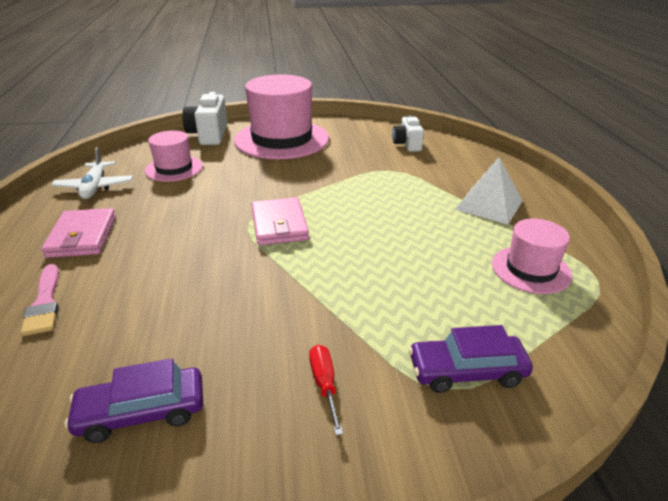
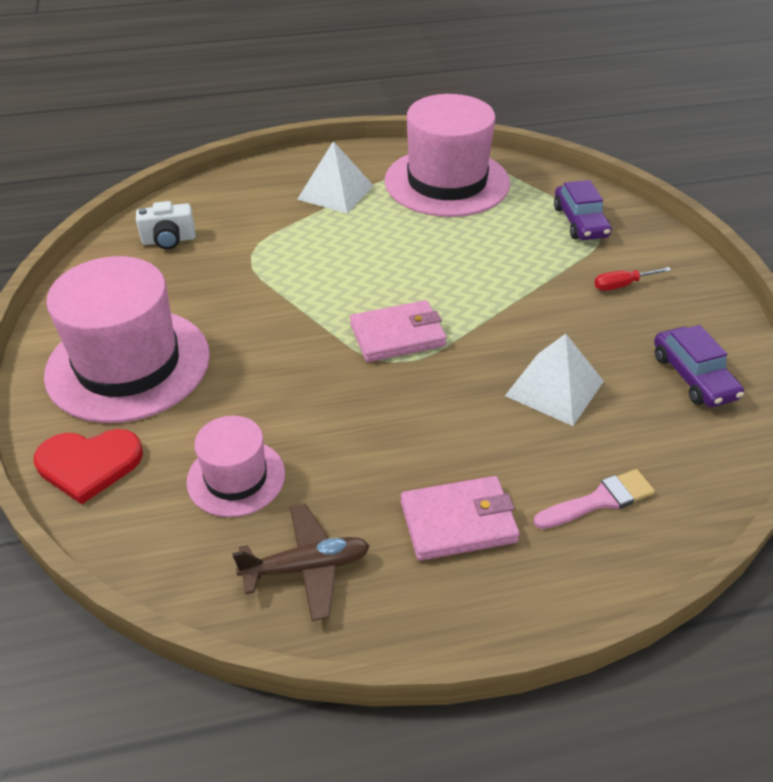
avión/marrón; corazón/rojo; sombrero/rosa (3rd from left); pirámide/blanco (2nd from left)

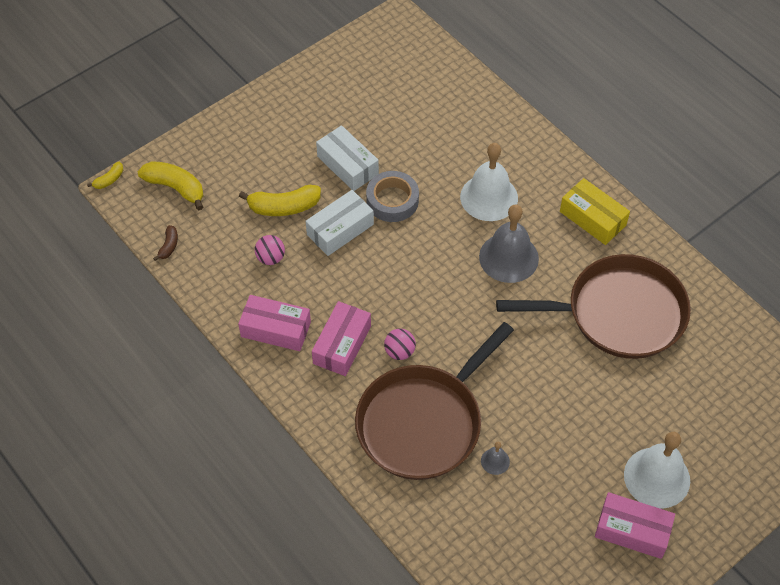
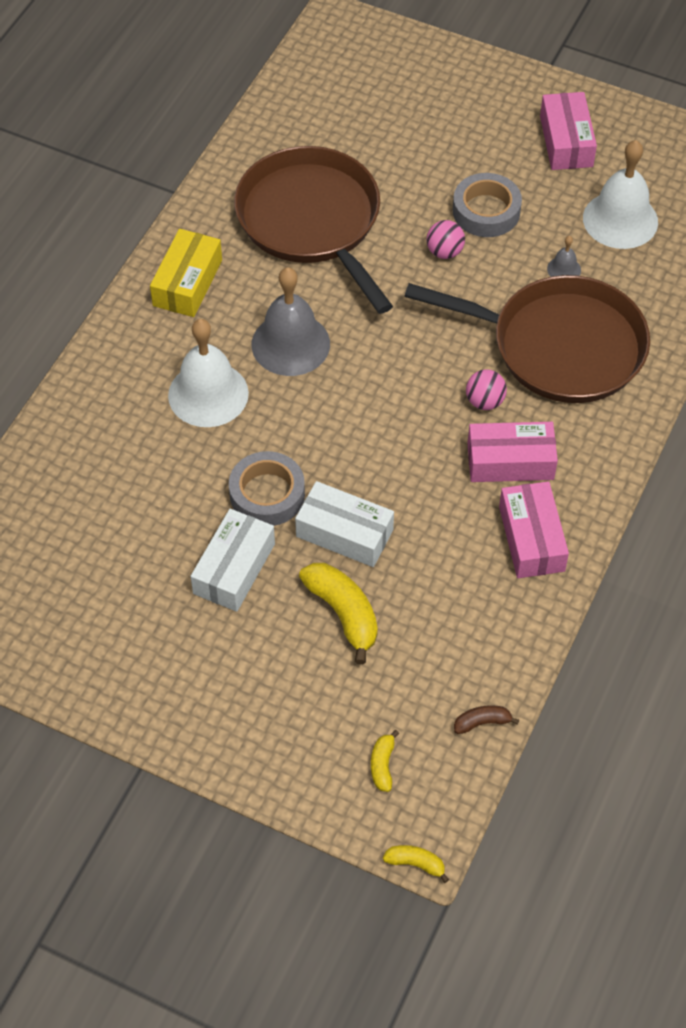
plátano/amarillo (2nd from left); pelota/rosa (1st from left); campana/blanco (2nd from left); cinta adhesiva/gris (2nd from left)

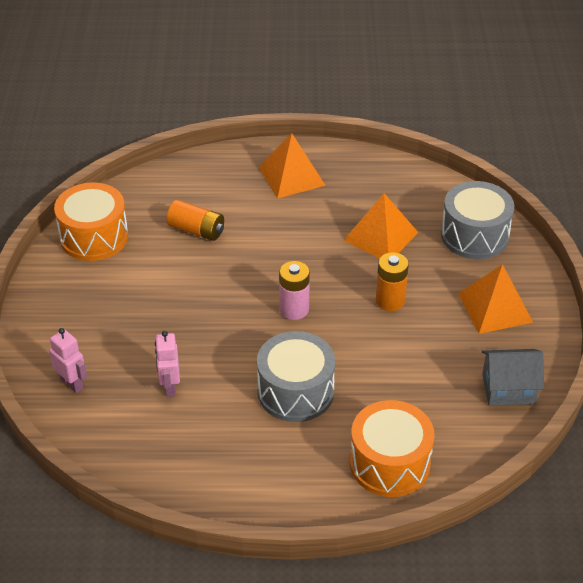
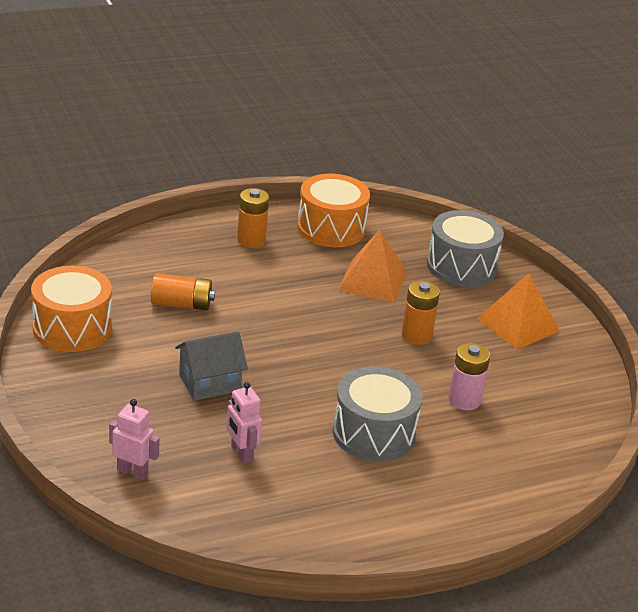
pila/naranja (2nd from left); pila/rosa; tambor/naranja (2nd from left); casa/gris

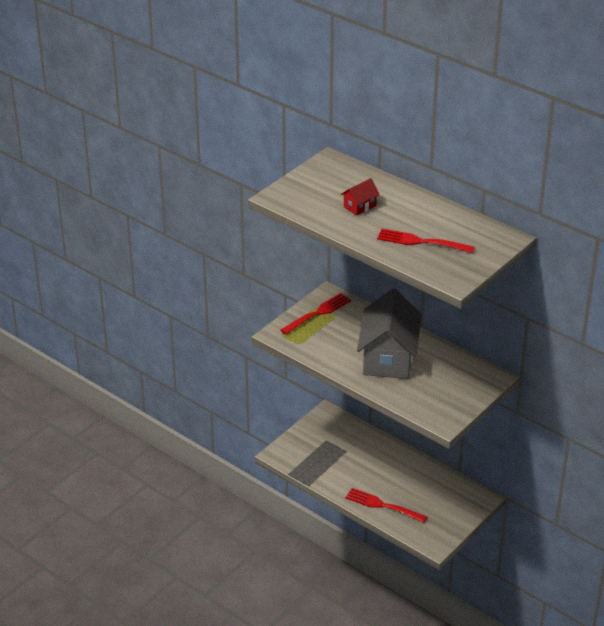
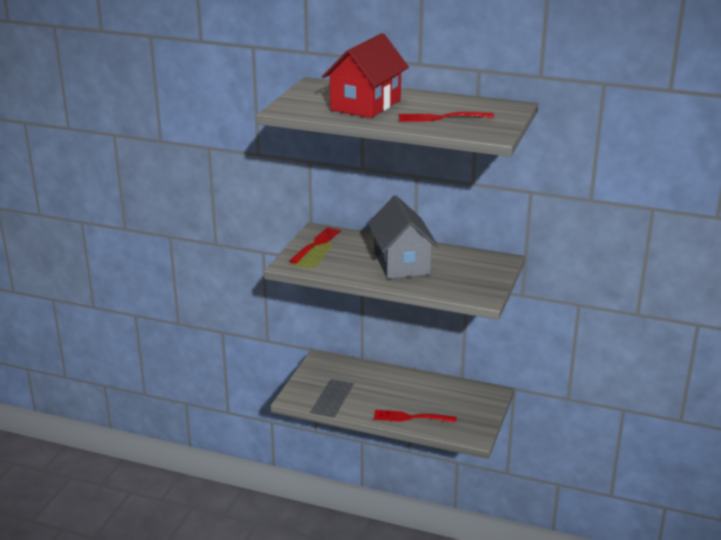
casa/rojo

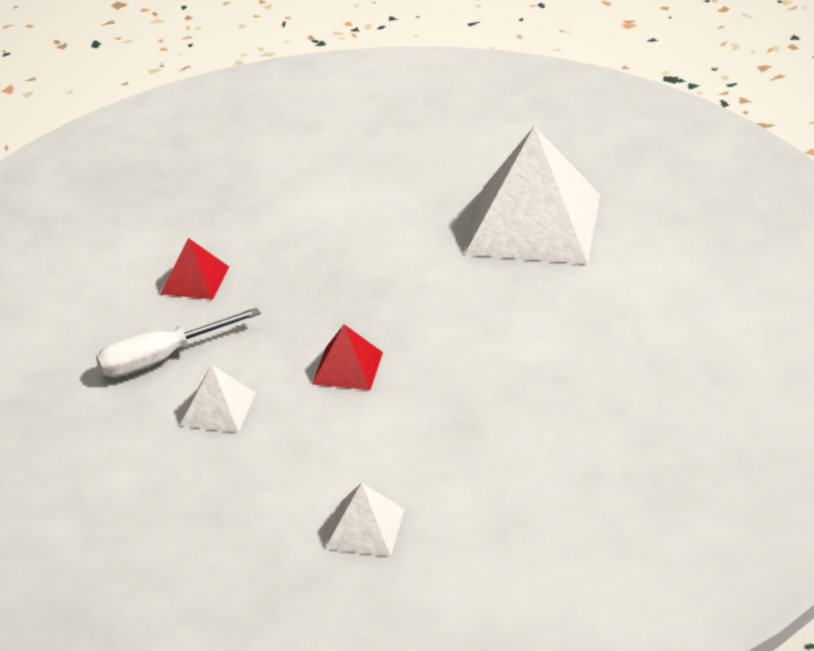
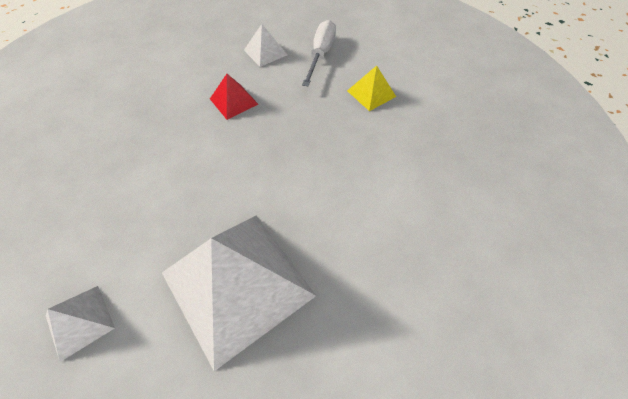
pirámide/amarillo; pirámide/blanco (1st from left)

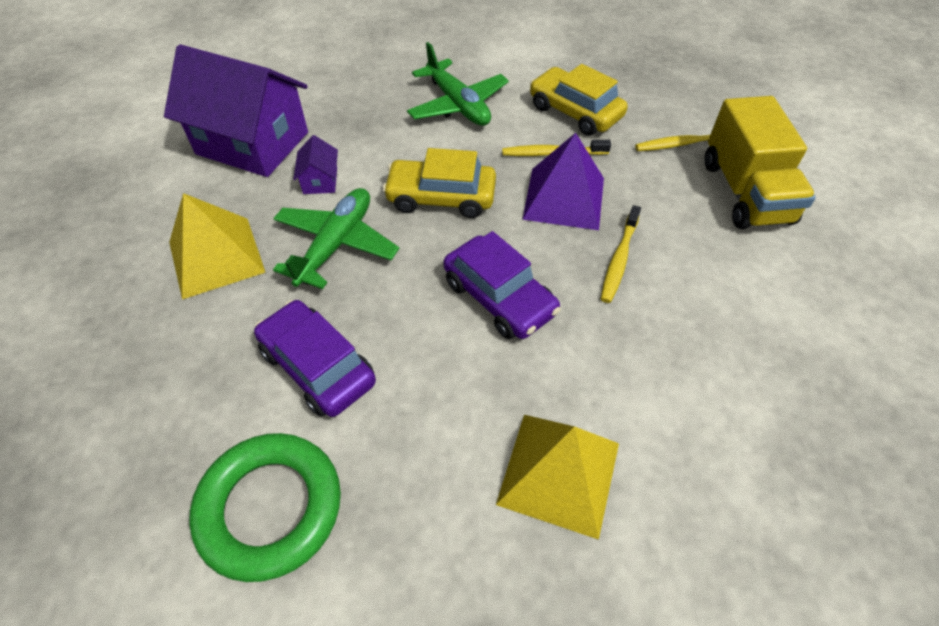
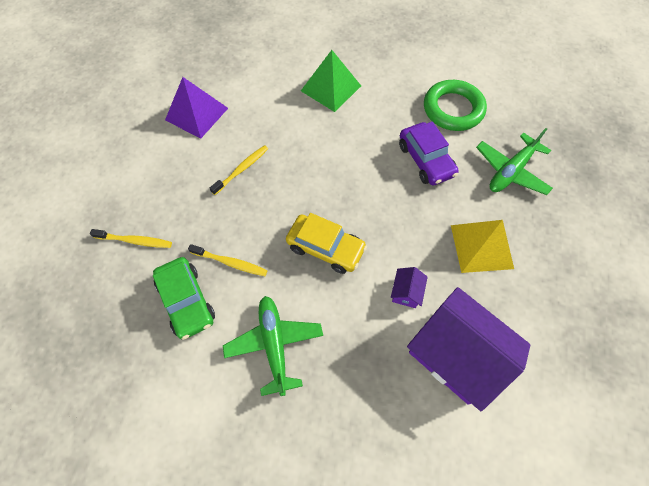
avión/verde (2nd from left); coche/morado (2nd from left in the first image); pirámide/verde; pirámide/morado; coche/verde; camión/amarillo

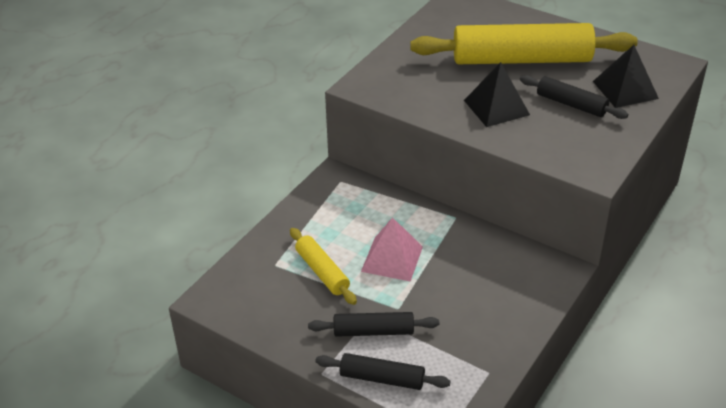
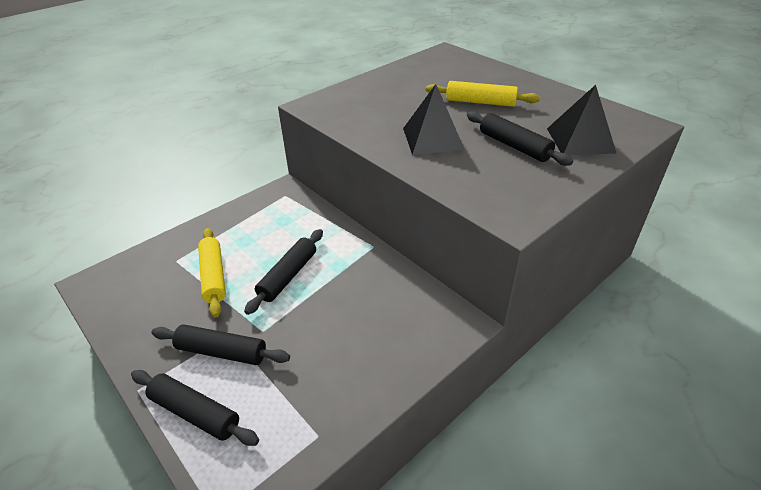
rodillo/negro (3rd from left); rodillo/amarillo (2nd from left)

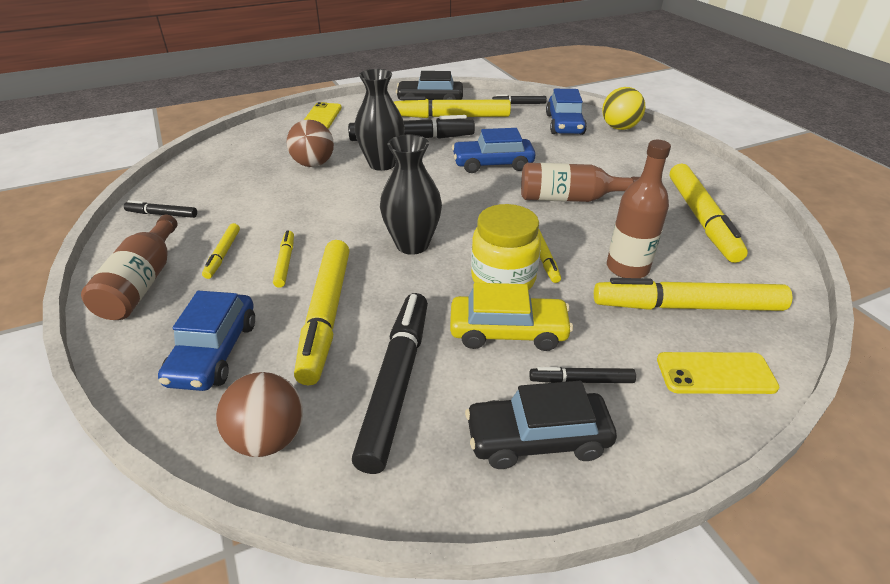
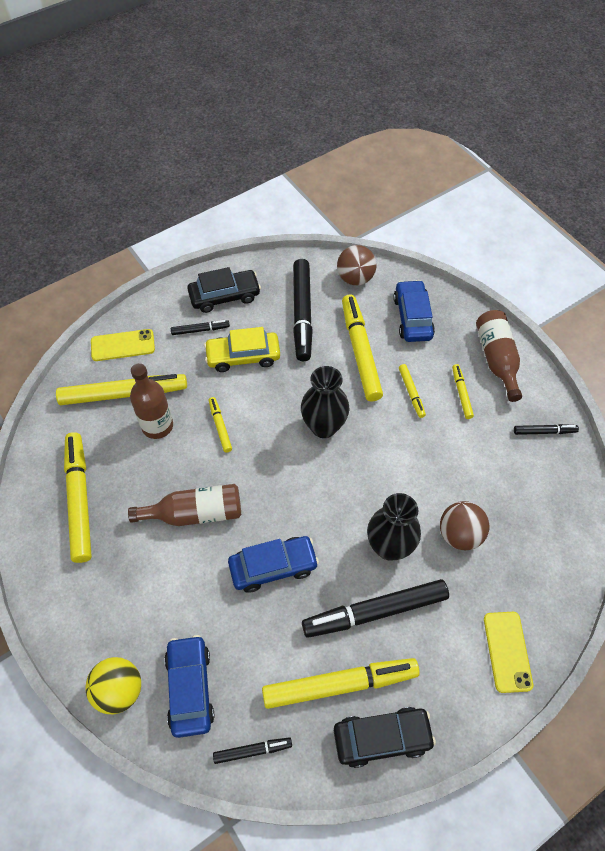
tarro/amarillo

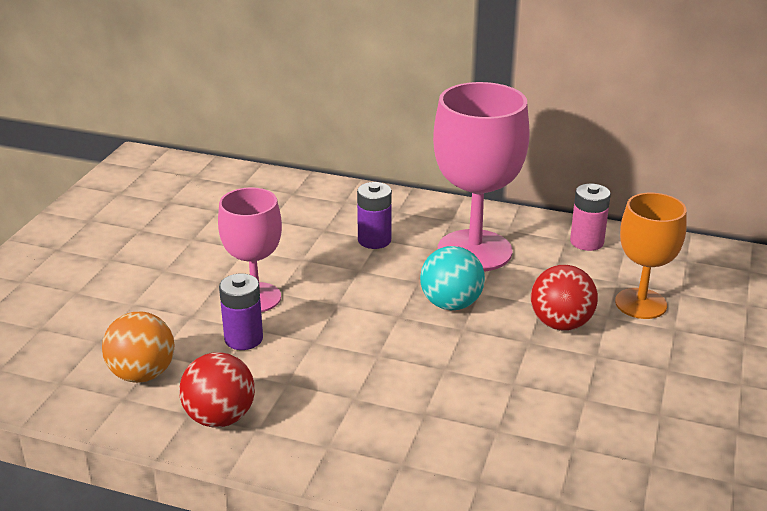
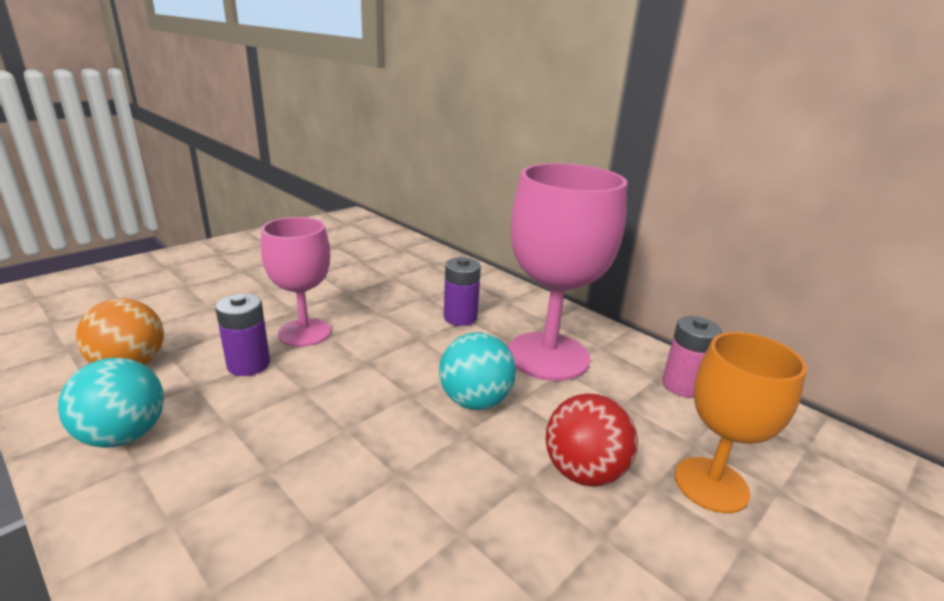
pelota/turquesa (1st from left)

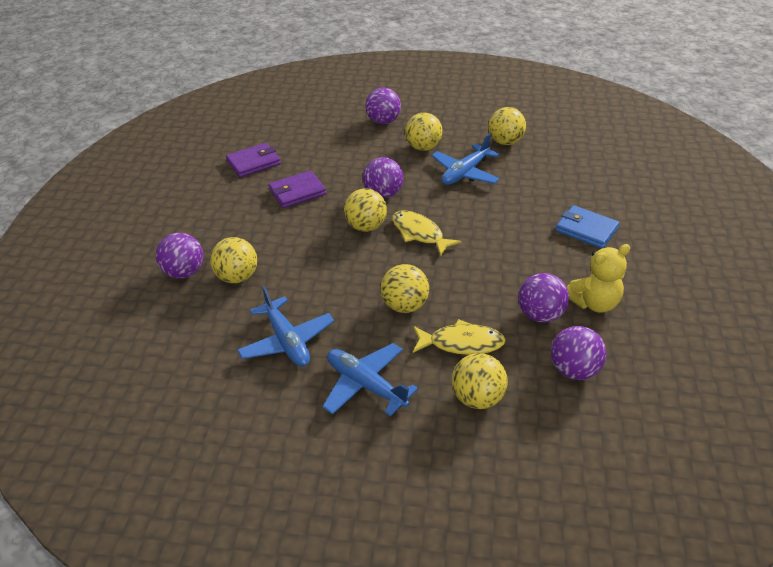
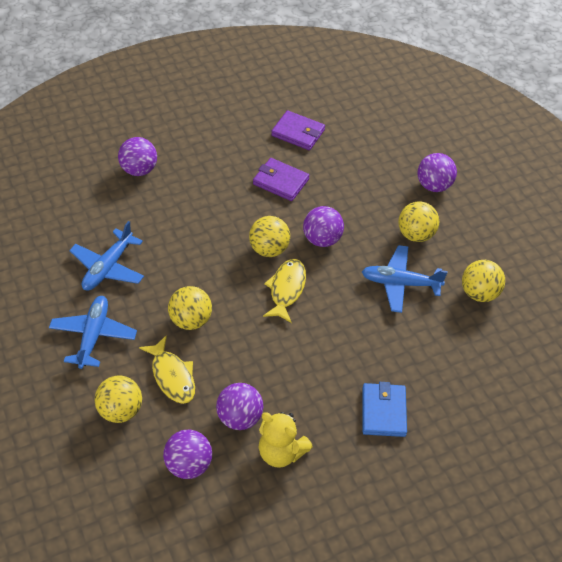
pelota/amarillo (1st from left in the first image)

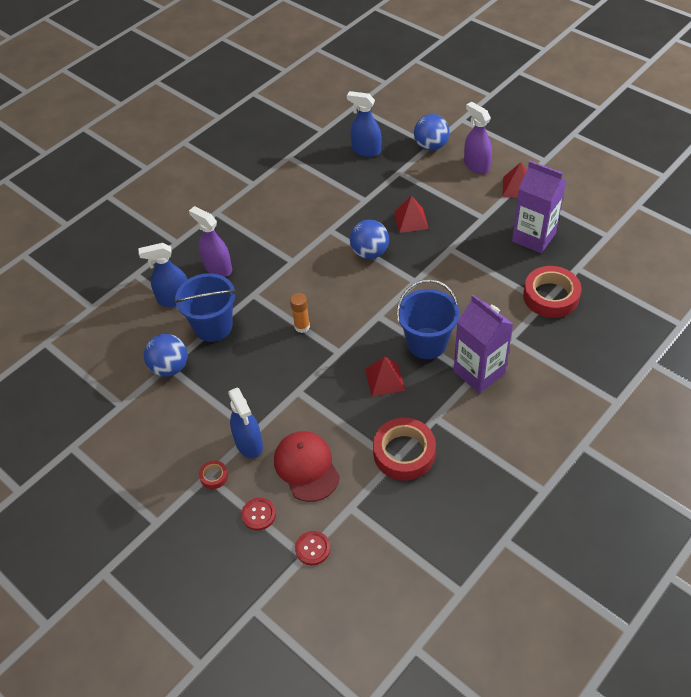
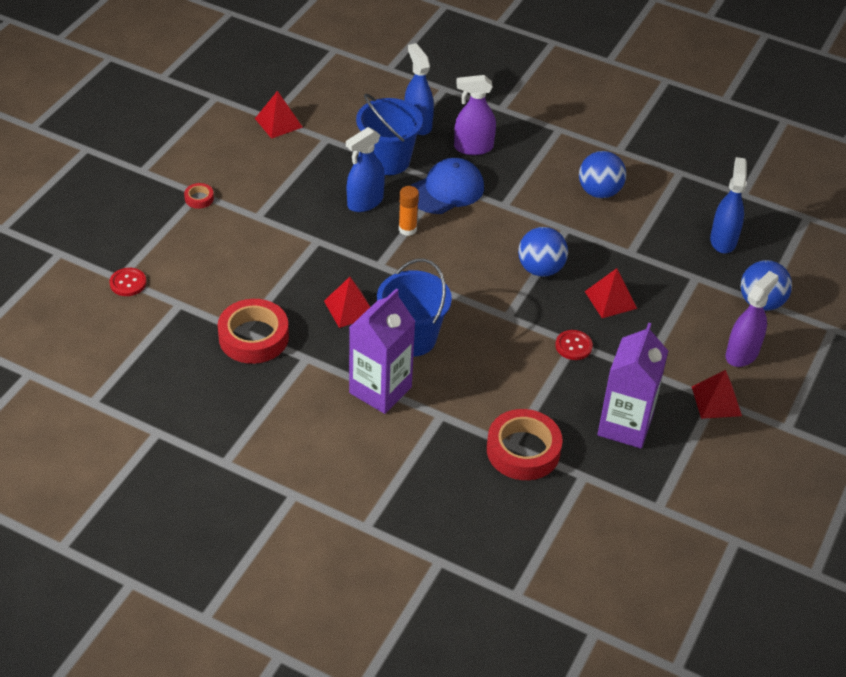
pelota/azul (2nd from left); pulverizador/morado (1st from left); pulverizador/azul (1st from left); botón/rojo (2nd from left); gorra/rojo; pirámide/rojo (1st from left); gorra/azul

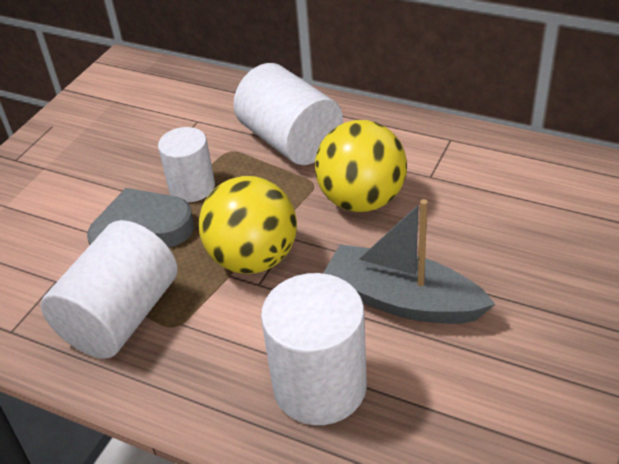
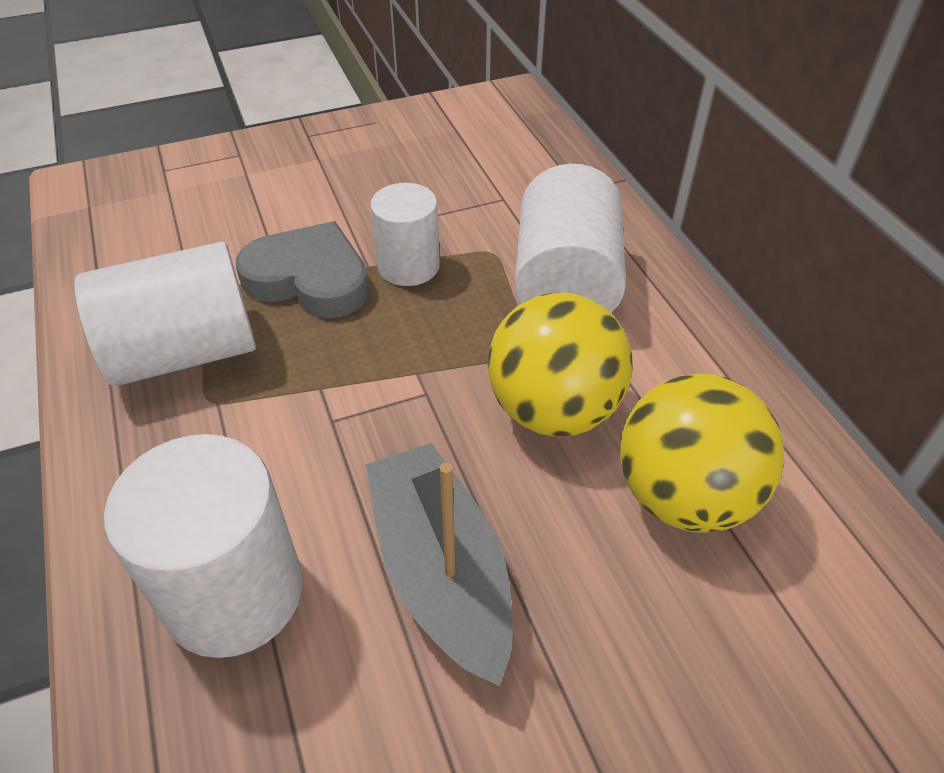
pelota/amarillo (2nd from left)

